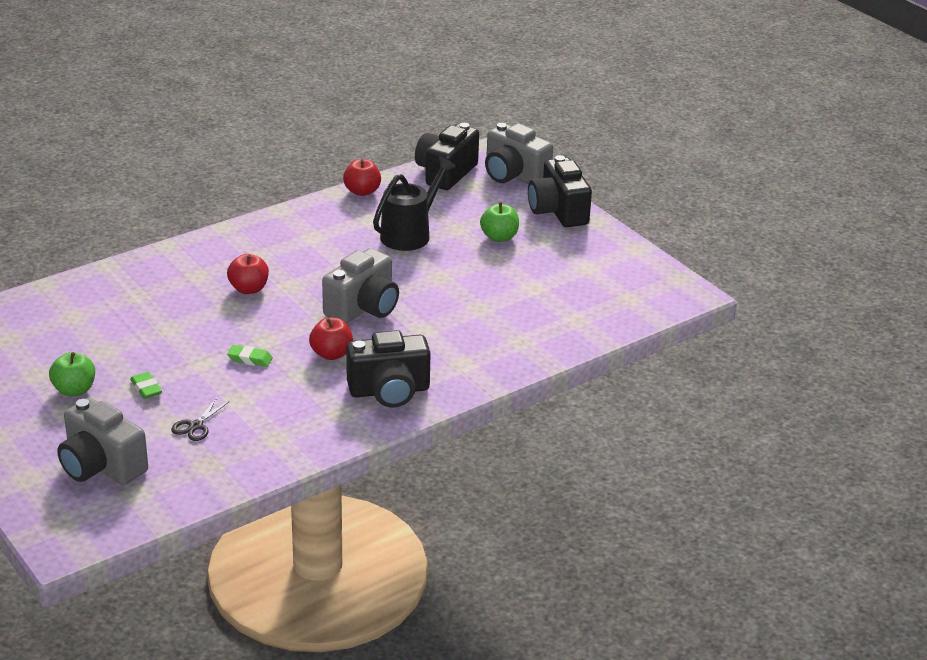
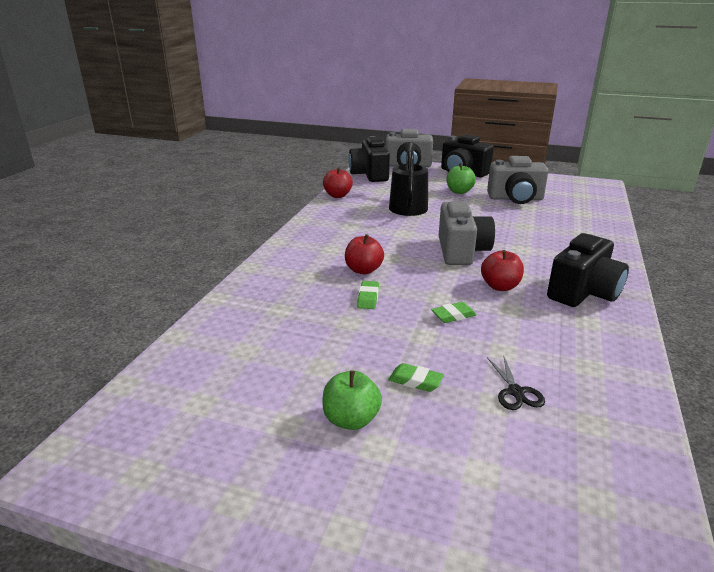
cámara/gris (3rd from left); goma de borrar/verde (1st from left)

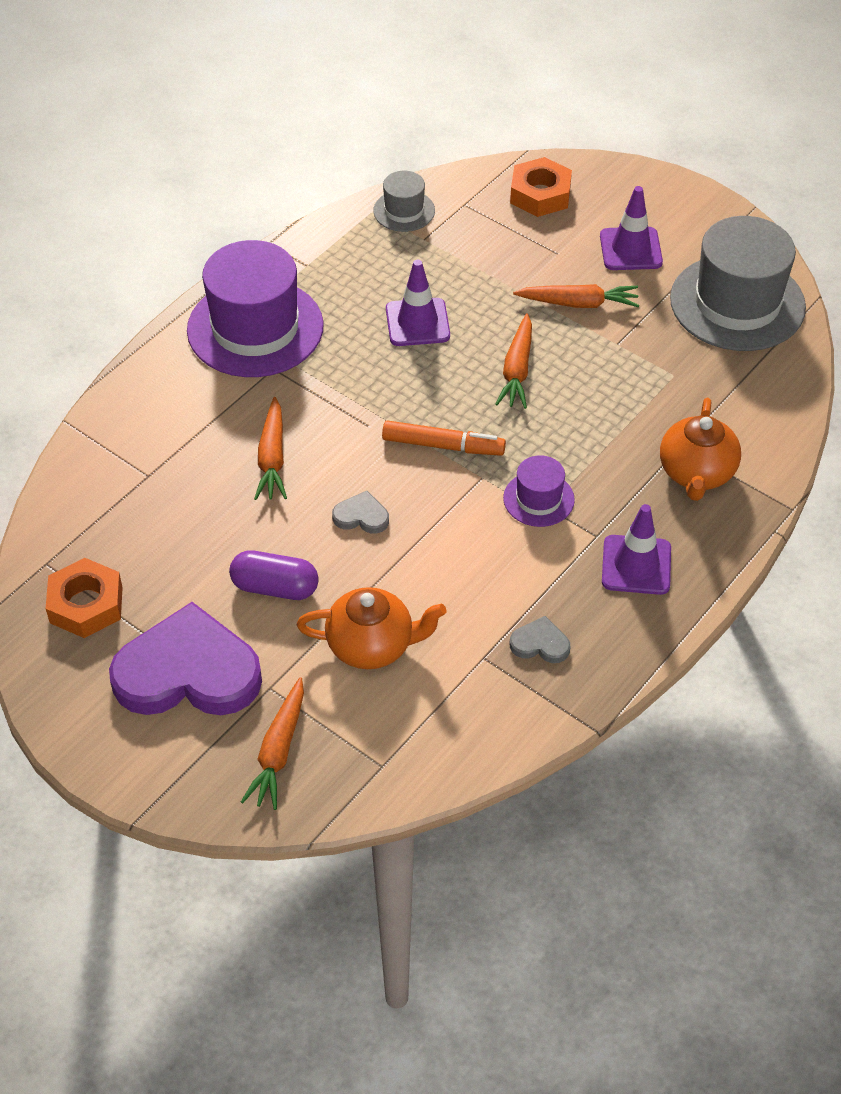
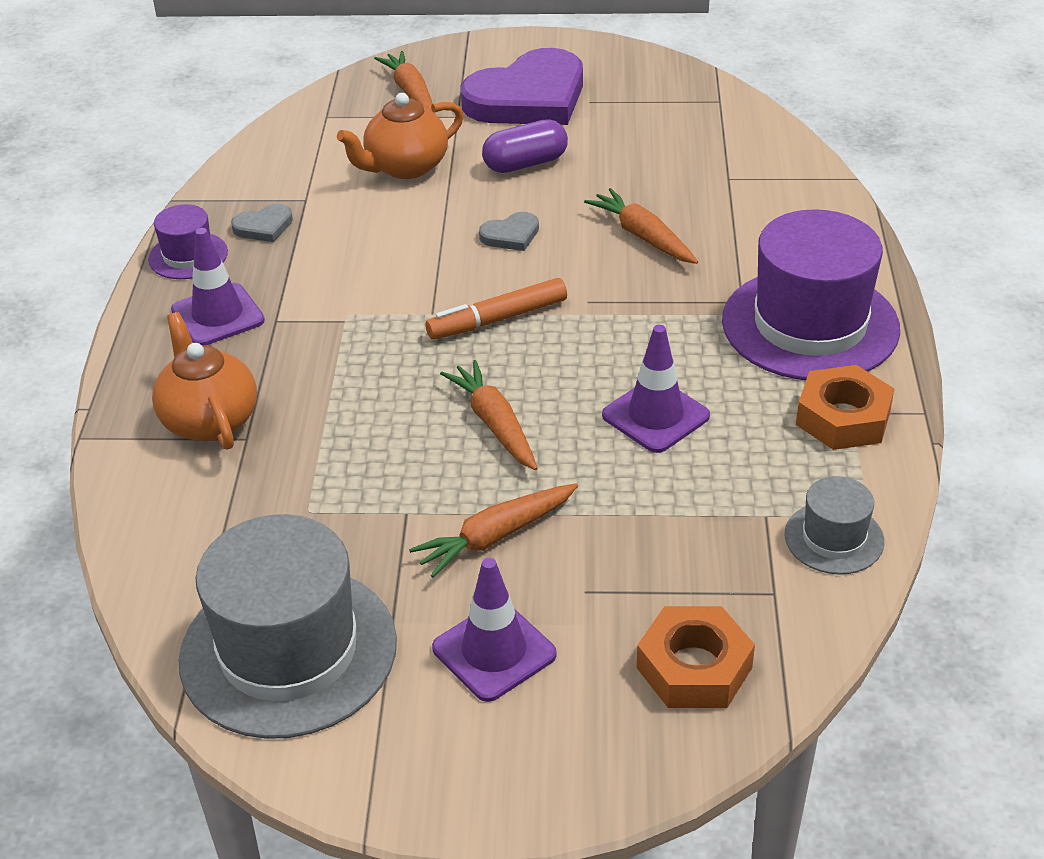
tuerca/naranja (2nd from left); sombrero/morado (1st from left)

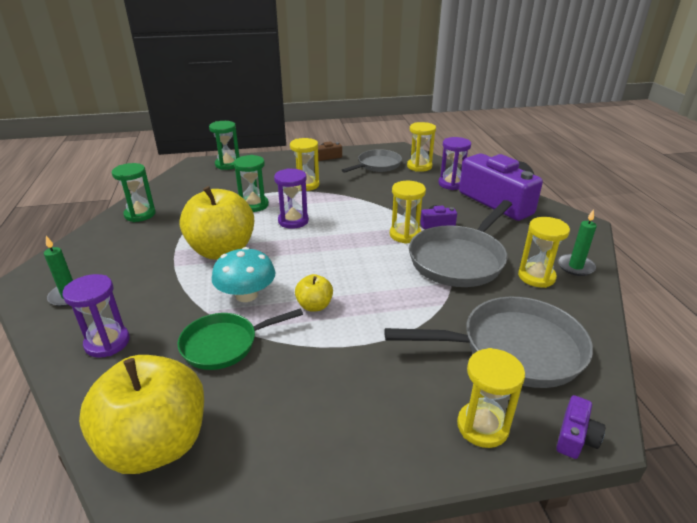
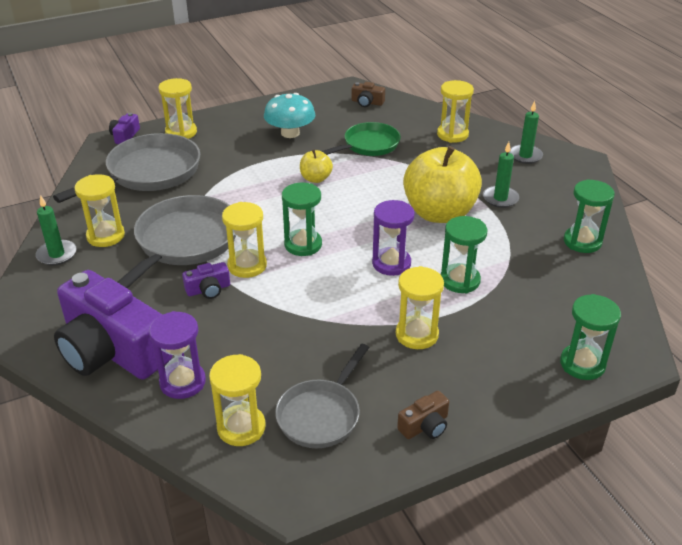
reloj de arena/amarillo (6th from left); cámara/marrón (1st from left); seta/turquesa; sartén/gris (1st from left); reloj de arena/verde (1st from left); vela/verde (2nd from left)

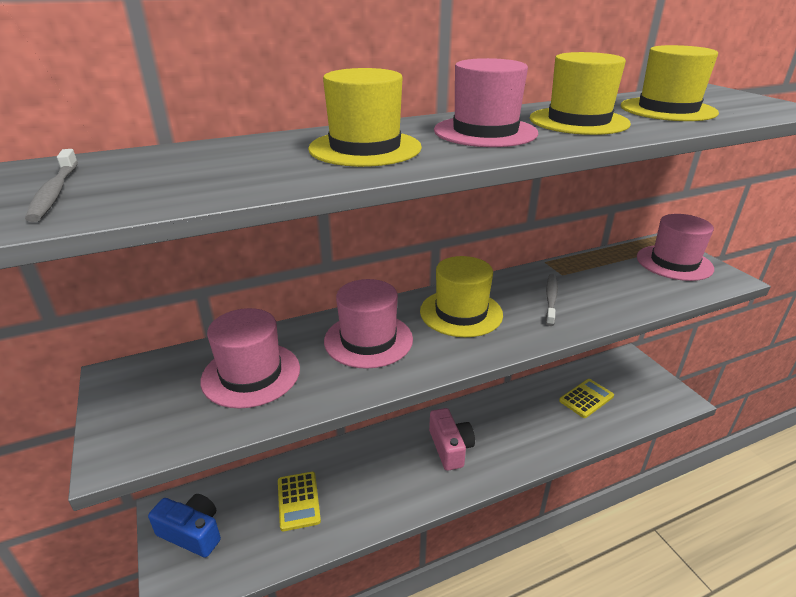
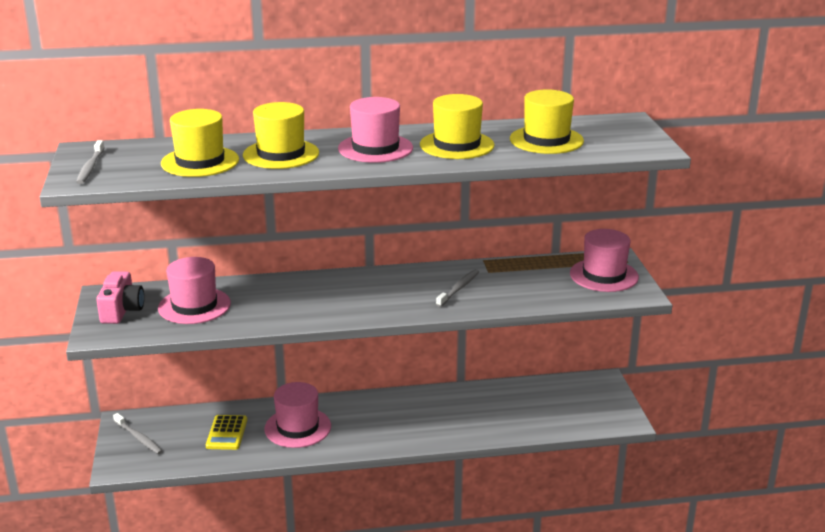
cepillo de dientes/gris (2nd from left); sombrero/rosa (2nd from left); sombrero/amarillo (1st from left); cámara/rosa; calculadora/amarillo (2nd from left in the first image)

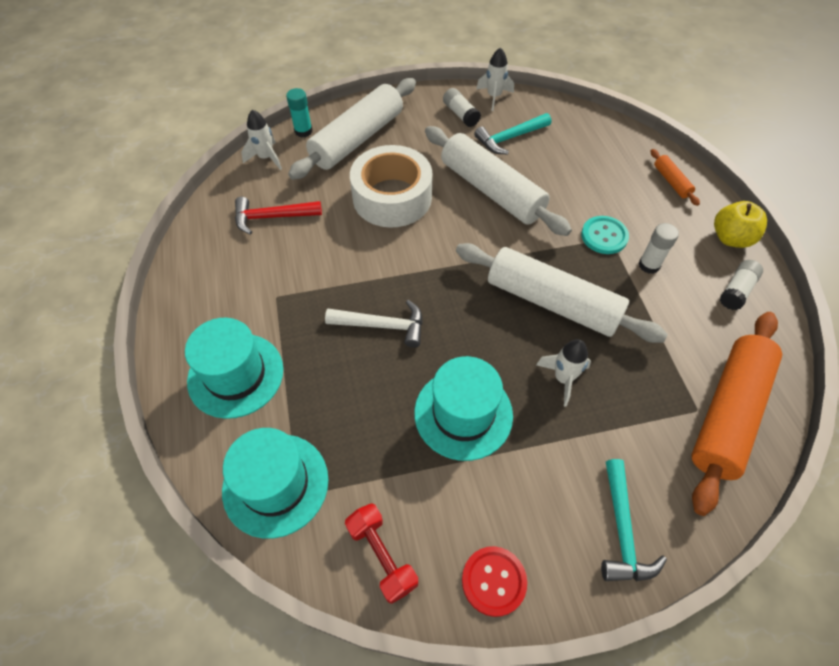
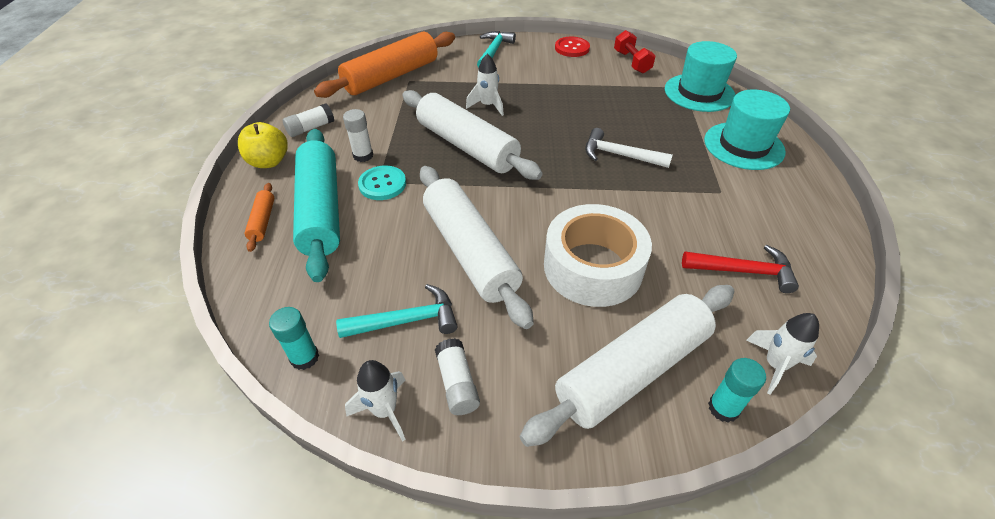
sombrero/turquesa (3rd from left in the first image); barra de pegamento/turquesa (1st from left); rodillo/turquesa

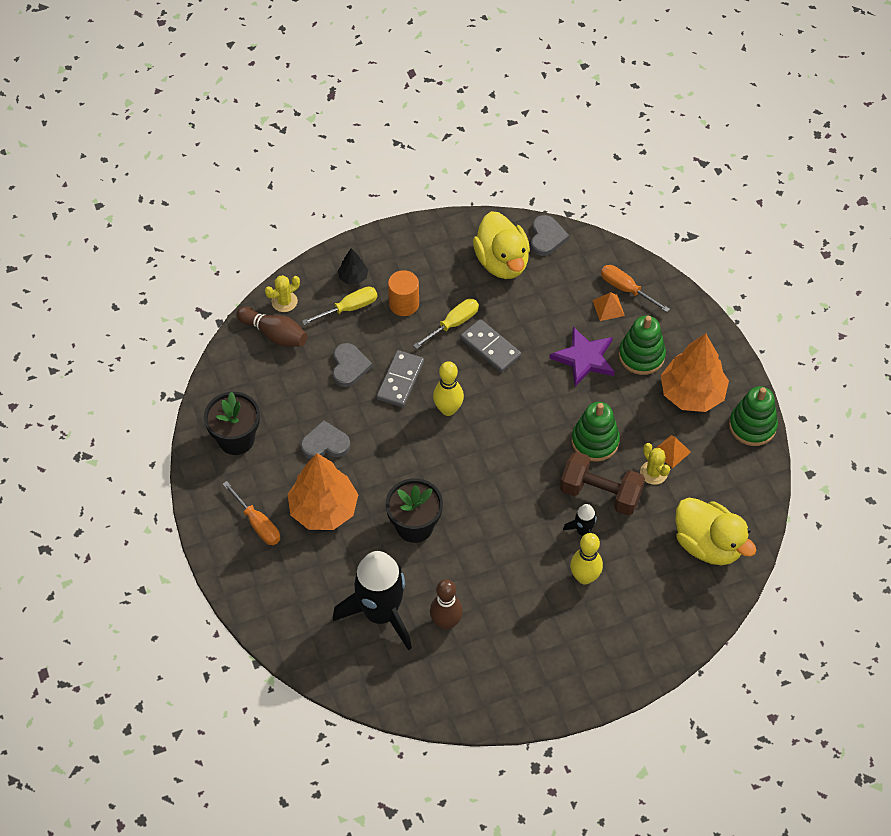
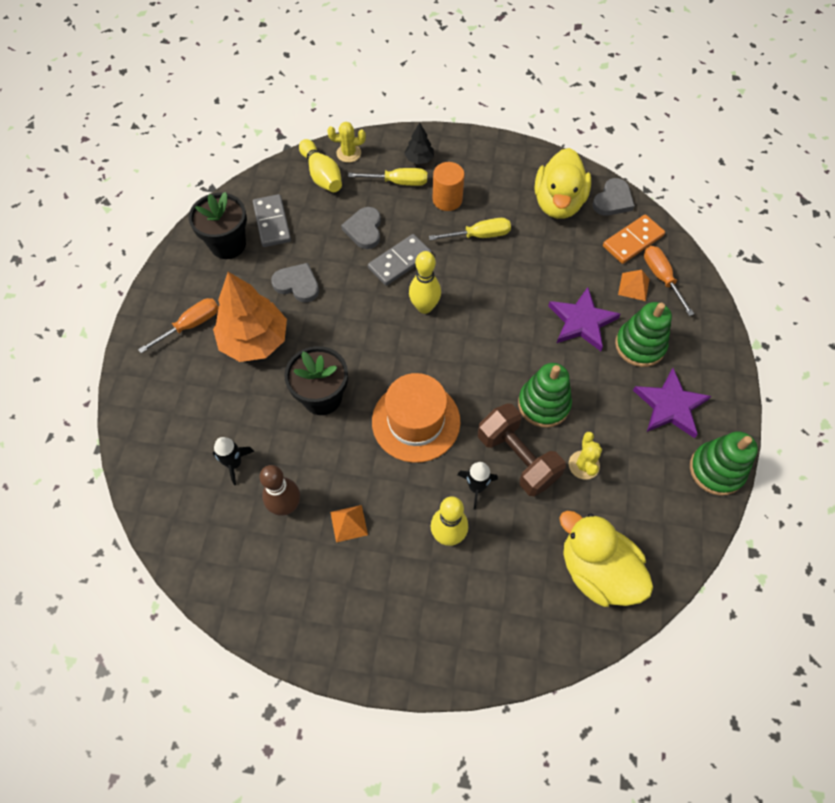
destornillador/naranja (1st from left); bolo/amarillo (1st from left); corazón/gris (2nd from left); cohete/negro (1st from left); ficha de dominó/gris (1st from left); pirámide/naranja (1st from left); estrella/morado (2nd from left); pato/amarillo (2nd from left); sombrero/naranja; ficha de dominó/naranja

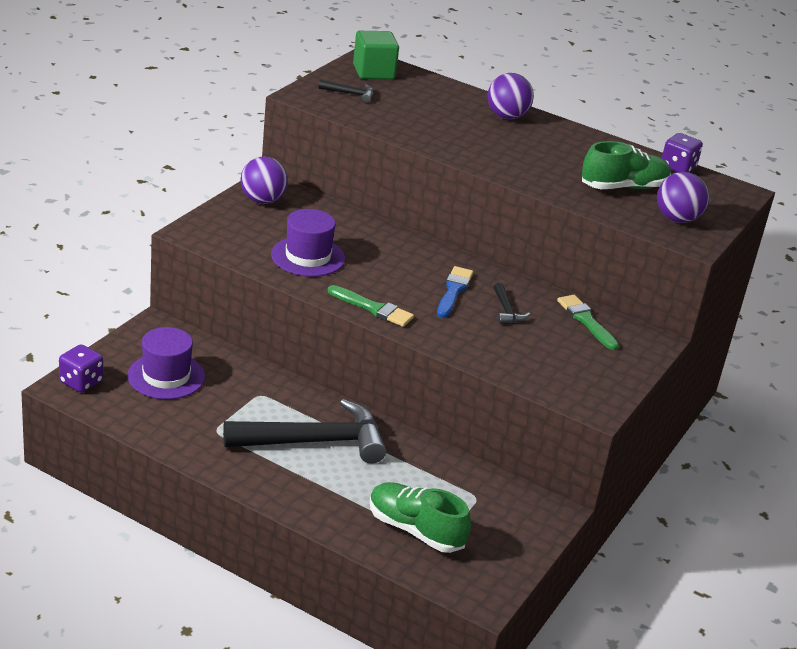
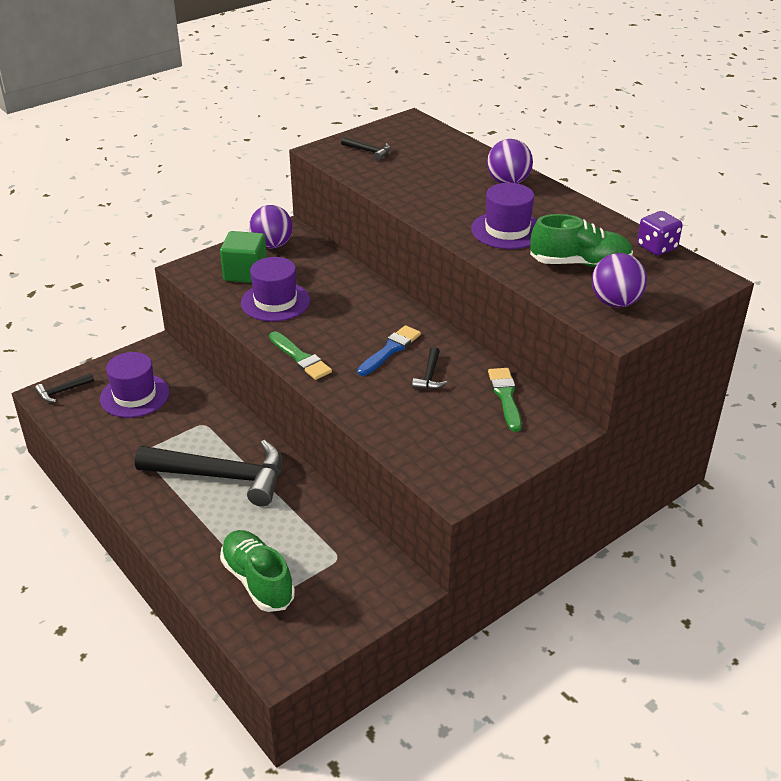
martillo/negro (1st from left); cubo/verde; sombrero/morado (3rd from left)

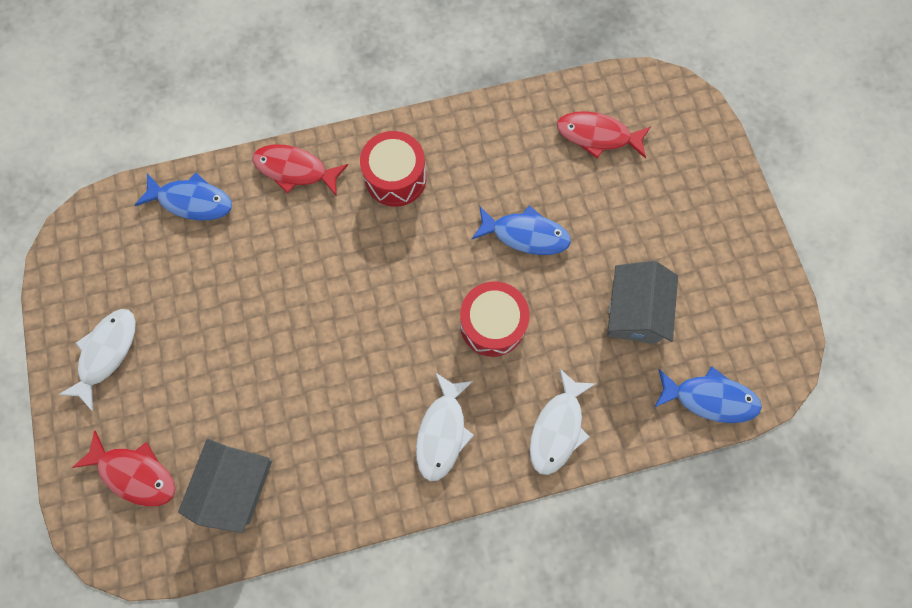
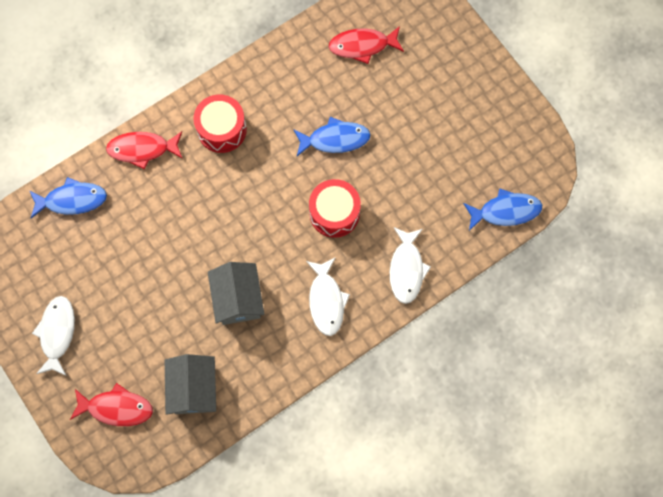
casa/gris (2nd from left)

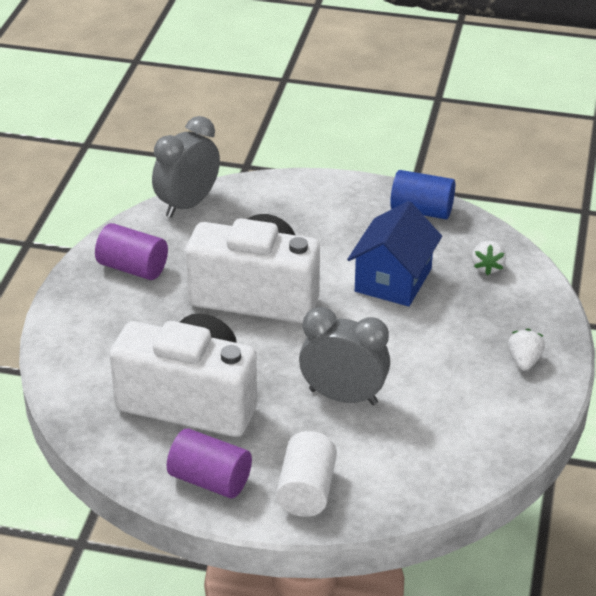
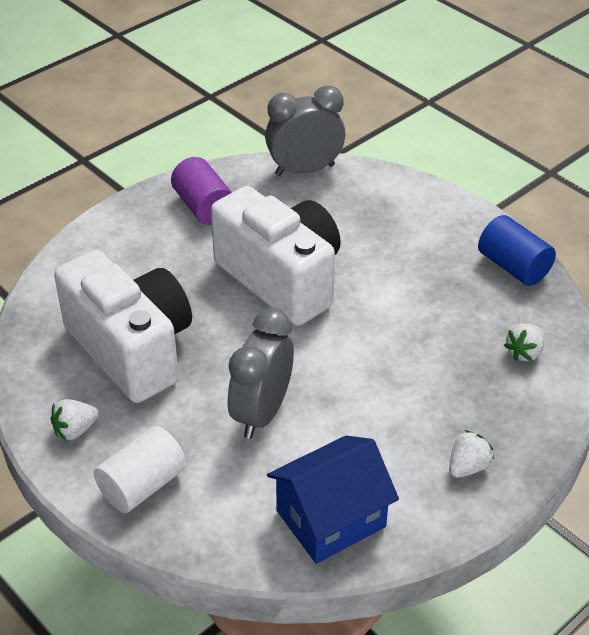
fresa/blanco (1st from left); despertador/gris (1st from left); casa/azul

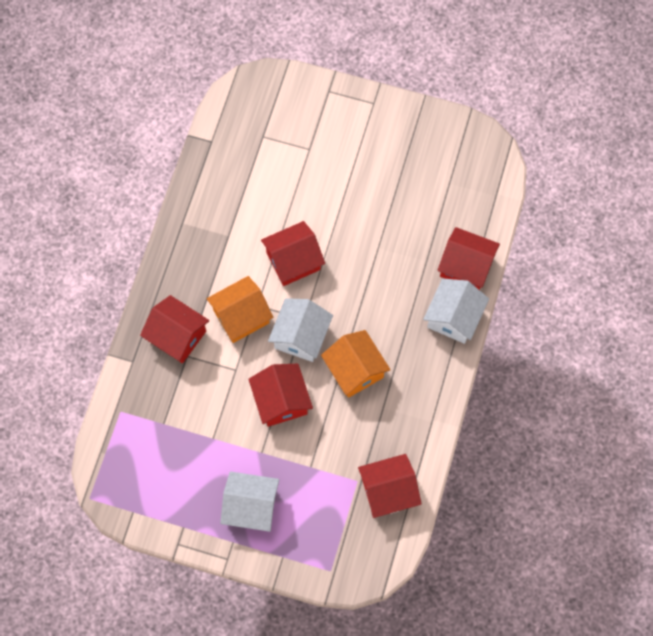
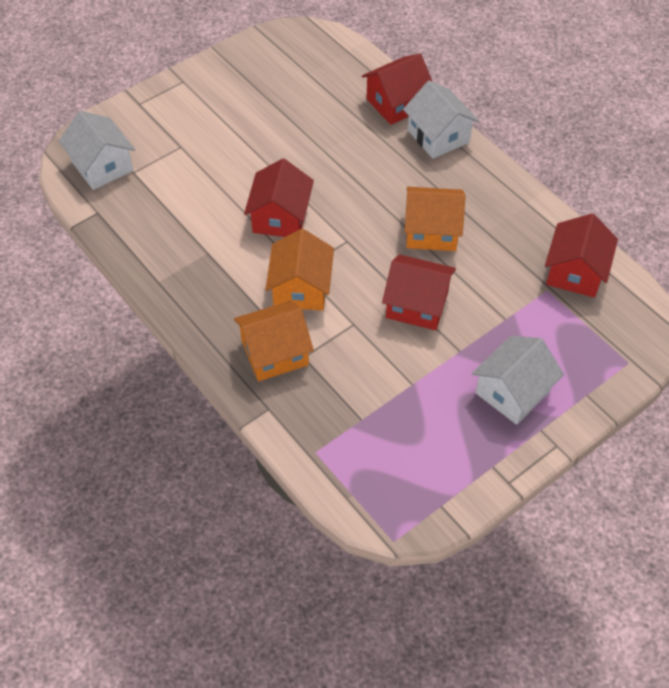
casa/naranja (1st from left); casa/blanco (1st from left)

